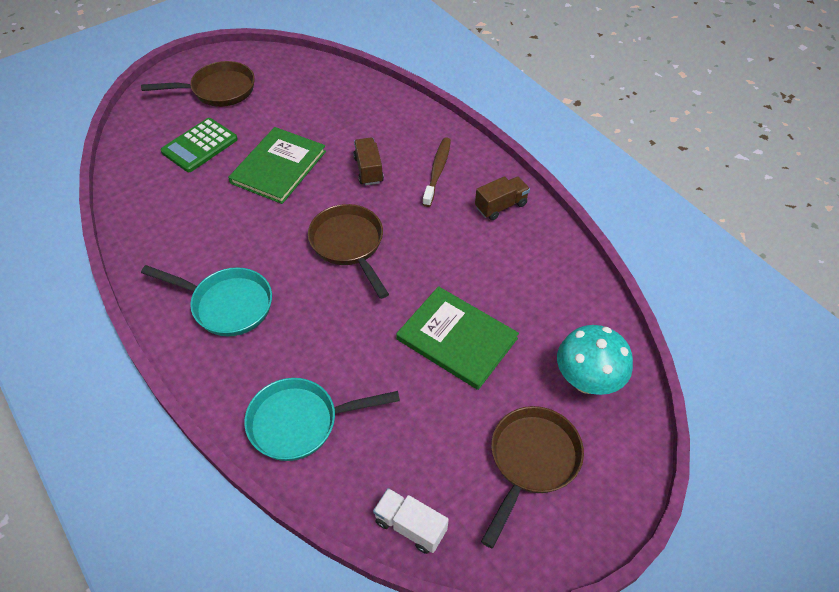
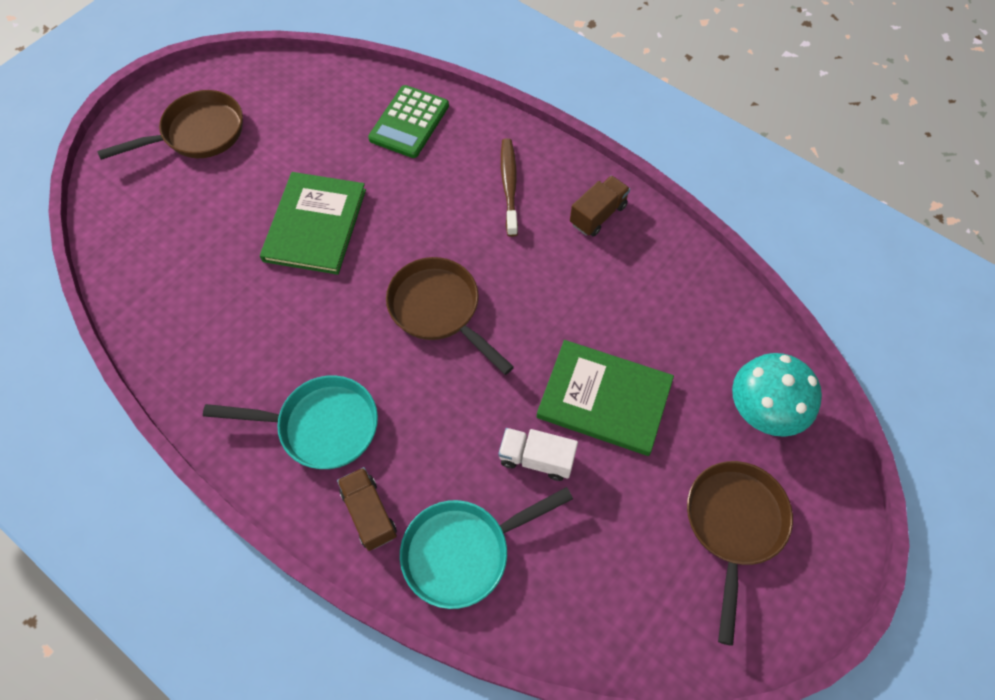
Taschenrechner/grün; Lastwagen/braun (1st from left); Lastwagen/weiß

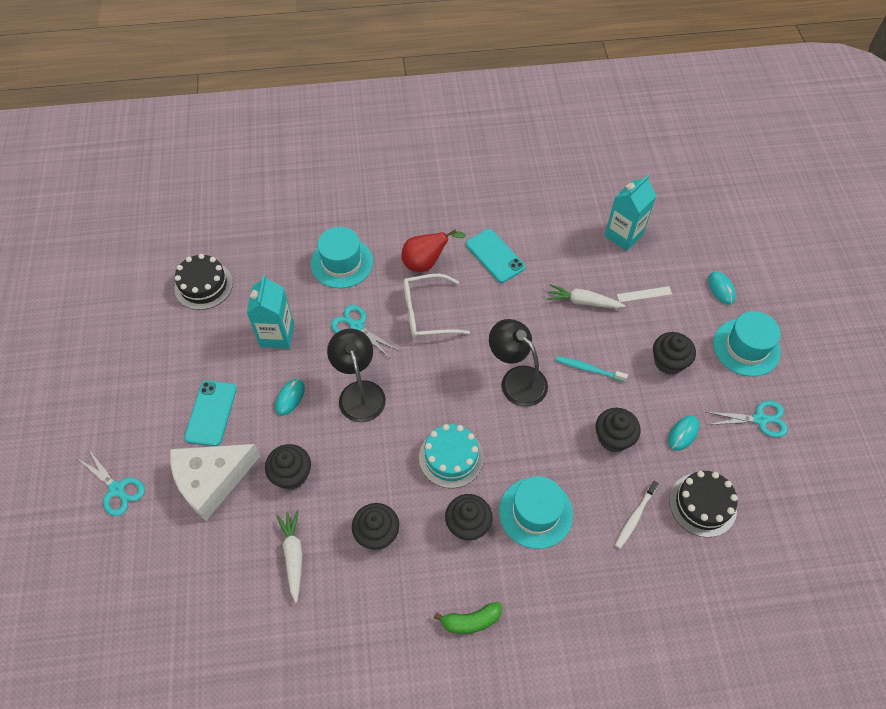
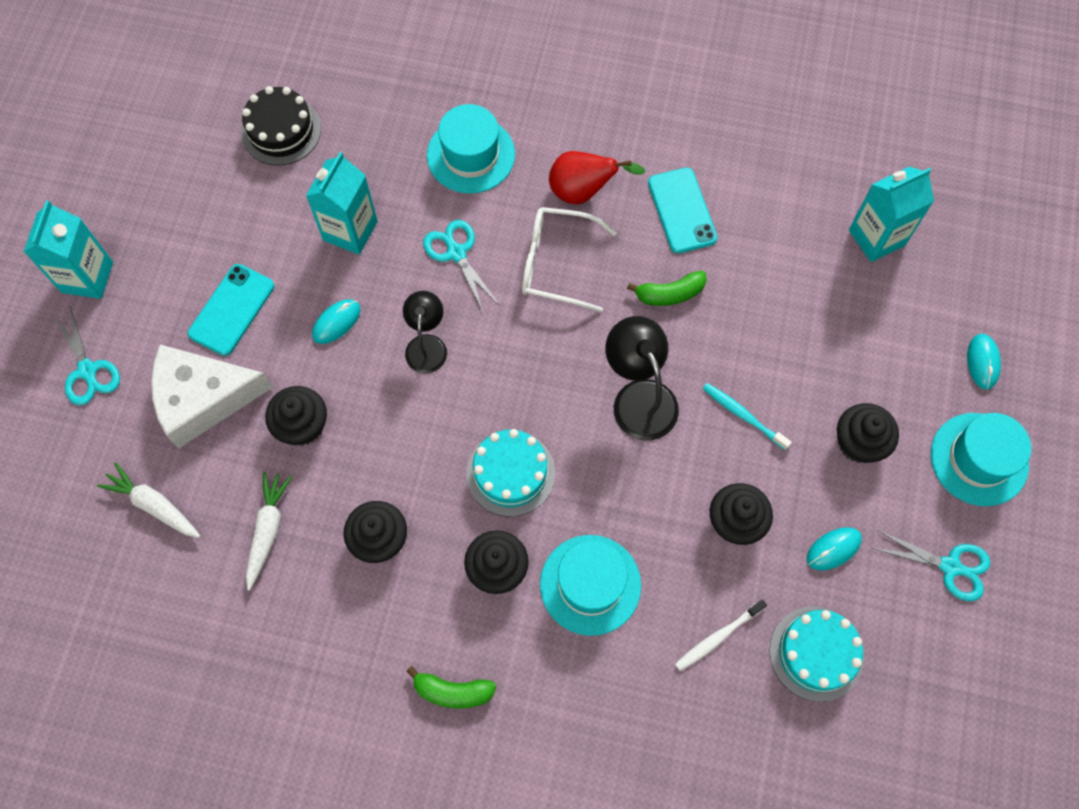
Lineal/weiß; Getränkekarton/türkis (1st from left); Banane/grün (2nd from left); Karotte/weiß (1st from left); Kuchen/türkis (2nd from left); Lampe/schwarz (1st from left)

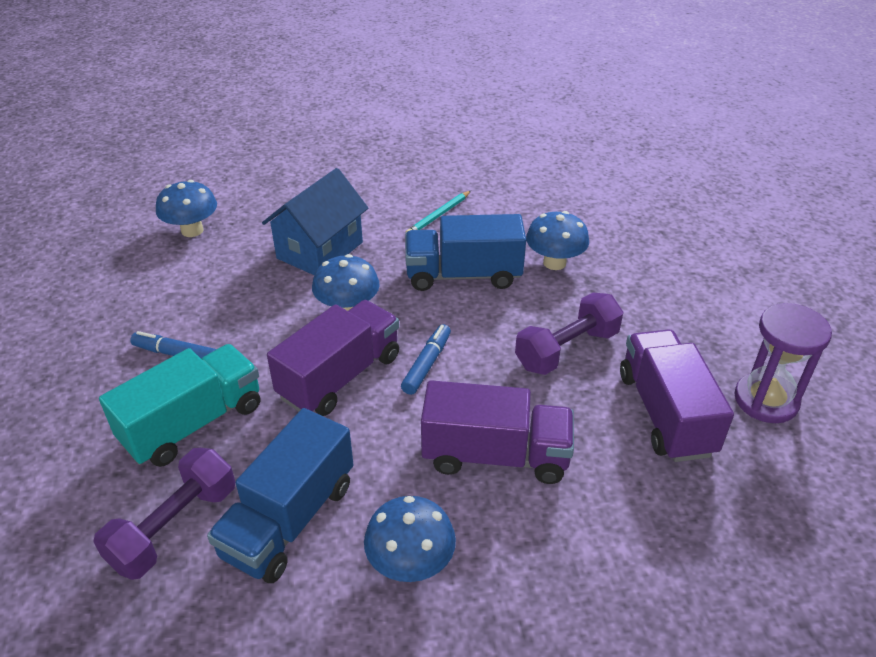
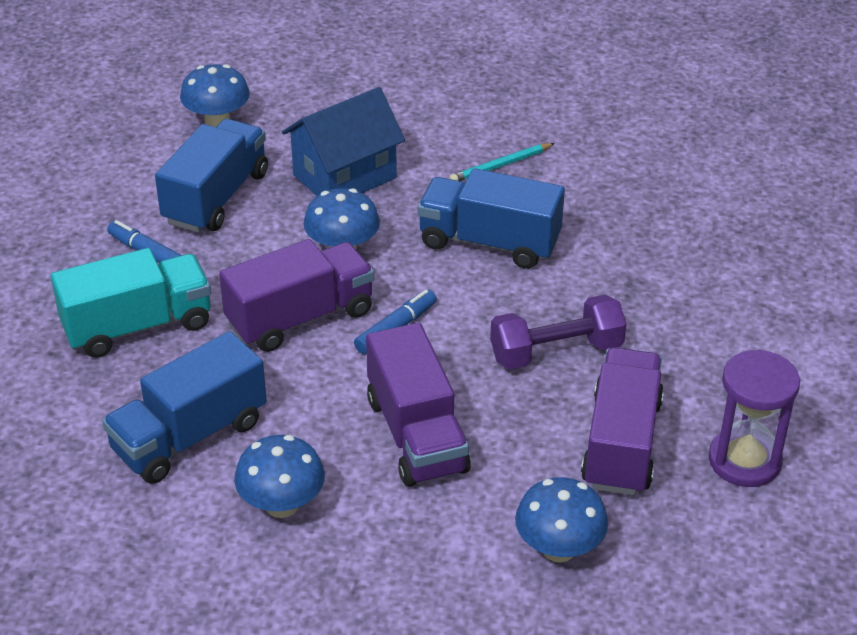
Hantel/lila (1st from left in the first image); Lastwagen/blau (2nd from left); Pilz/blau (4th from left); Lastwagen/lila (2nd from left)

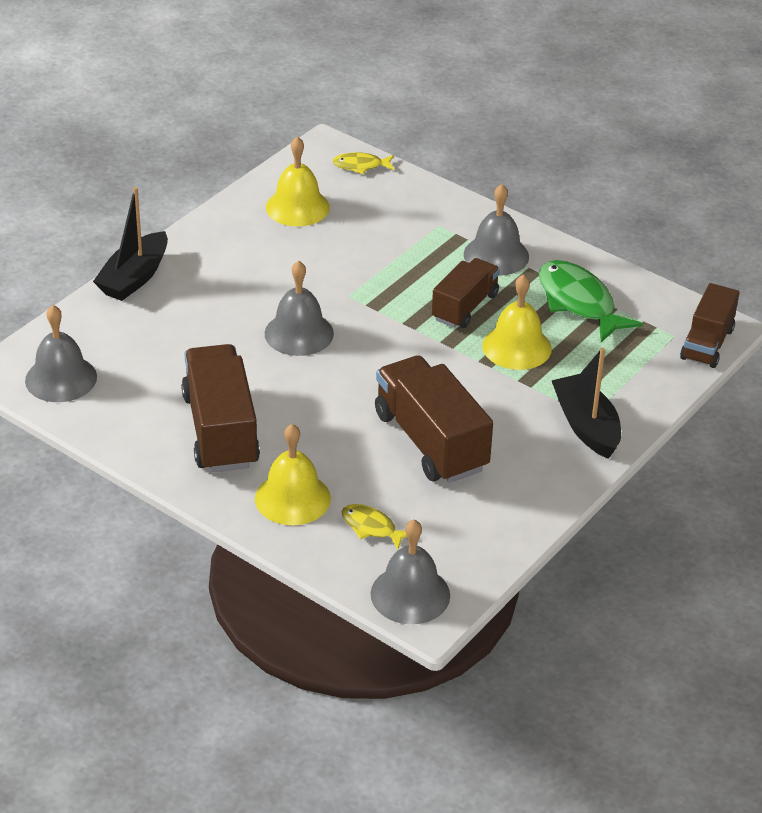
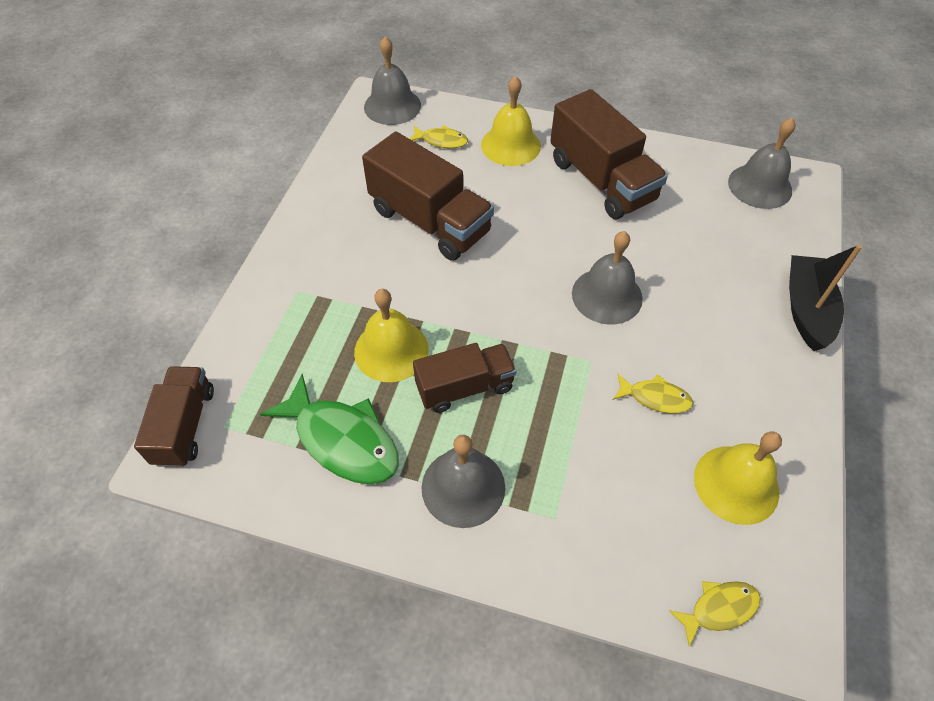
Boot/schwarz (2nd from left in the first image); Fisch/gelb (2nd from left); Lastwagen/braun (3rd from left)

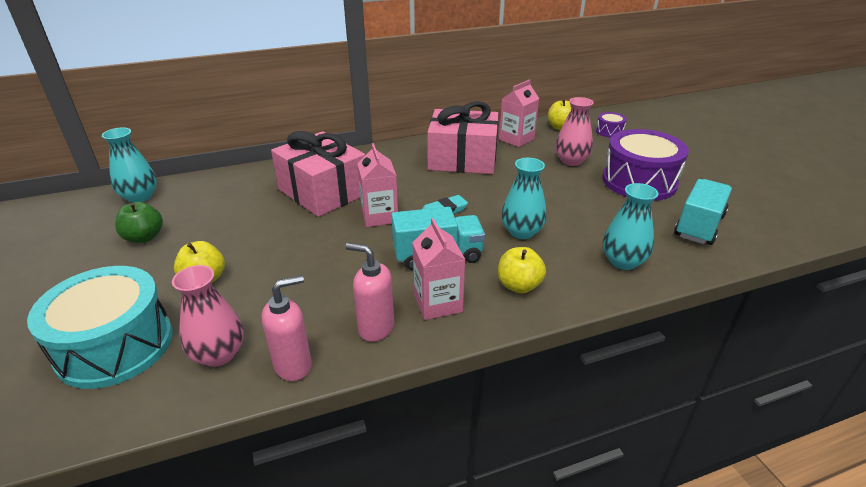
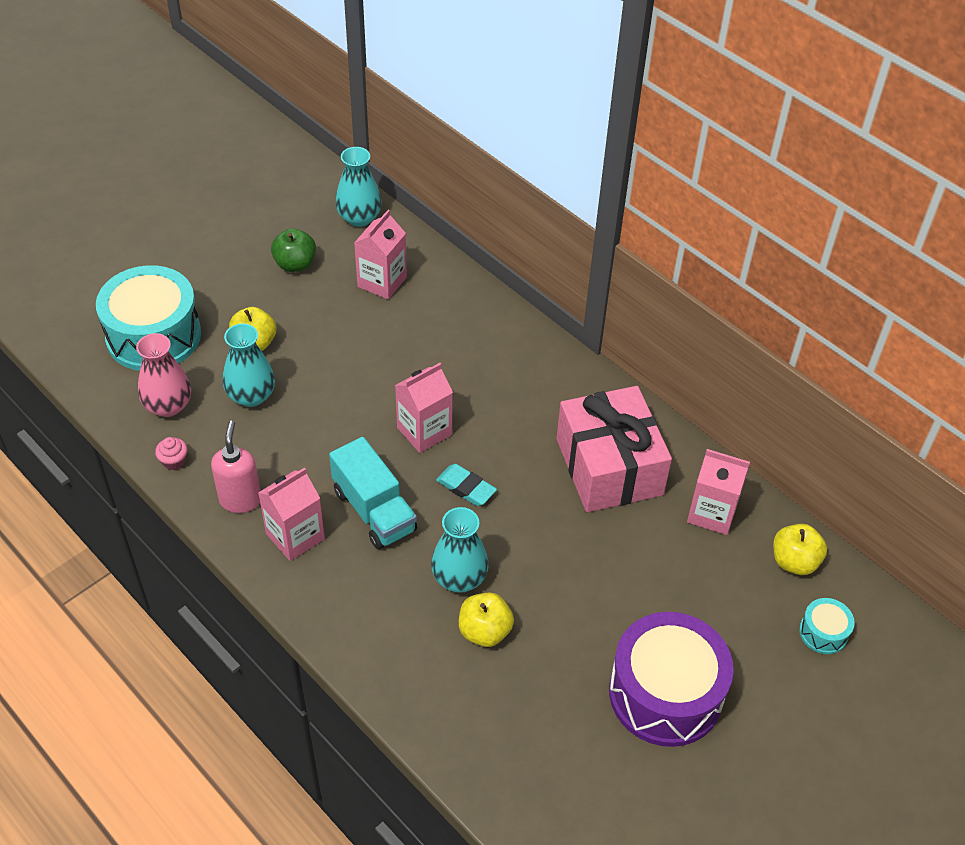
Geschenk/rosa (1st from left in the first image); Vase/rosa (2nd from left in the first image); Lastwagen/türkis (2nd from left in the first image); Getränkekarton/rosa (2nd from left); Apfel/gelb (2nd from left); Vase/türkis (1st from left); Muffin/rosa; Trommel/türkis (2nd from left)

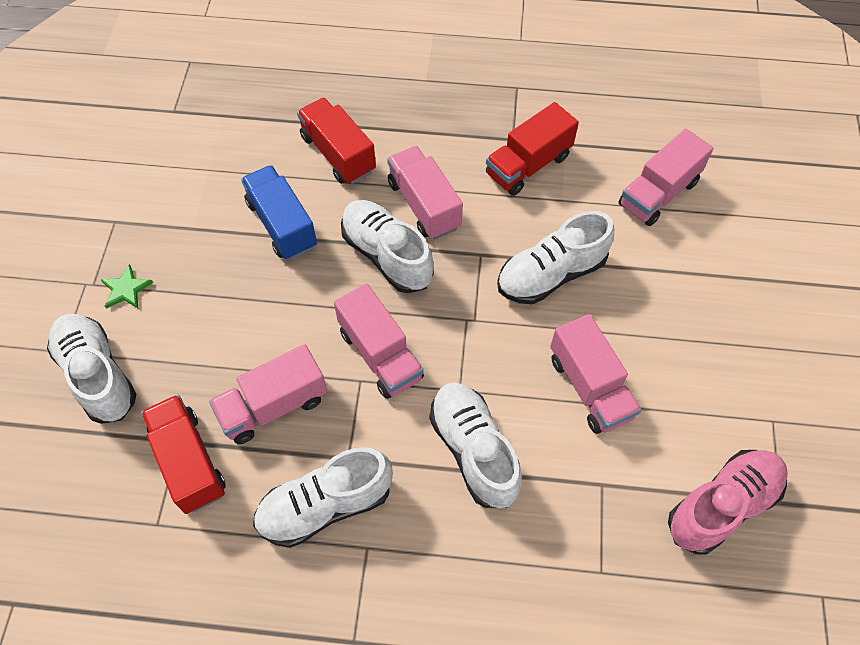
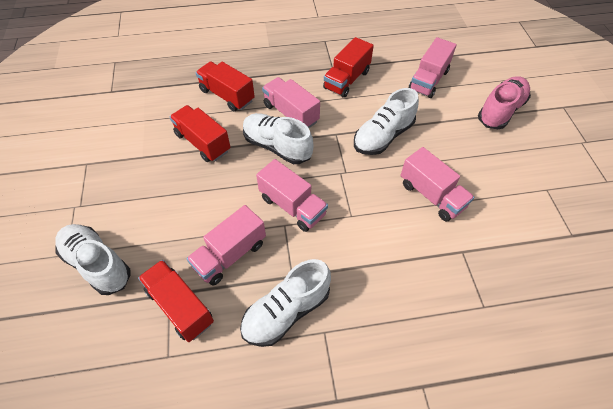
Stern/grün; Schuh/weiß (4th from left in the first image); Schuh/rosa; Lastwagen/rot (2nd from left)

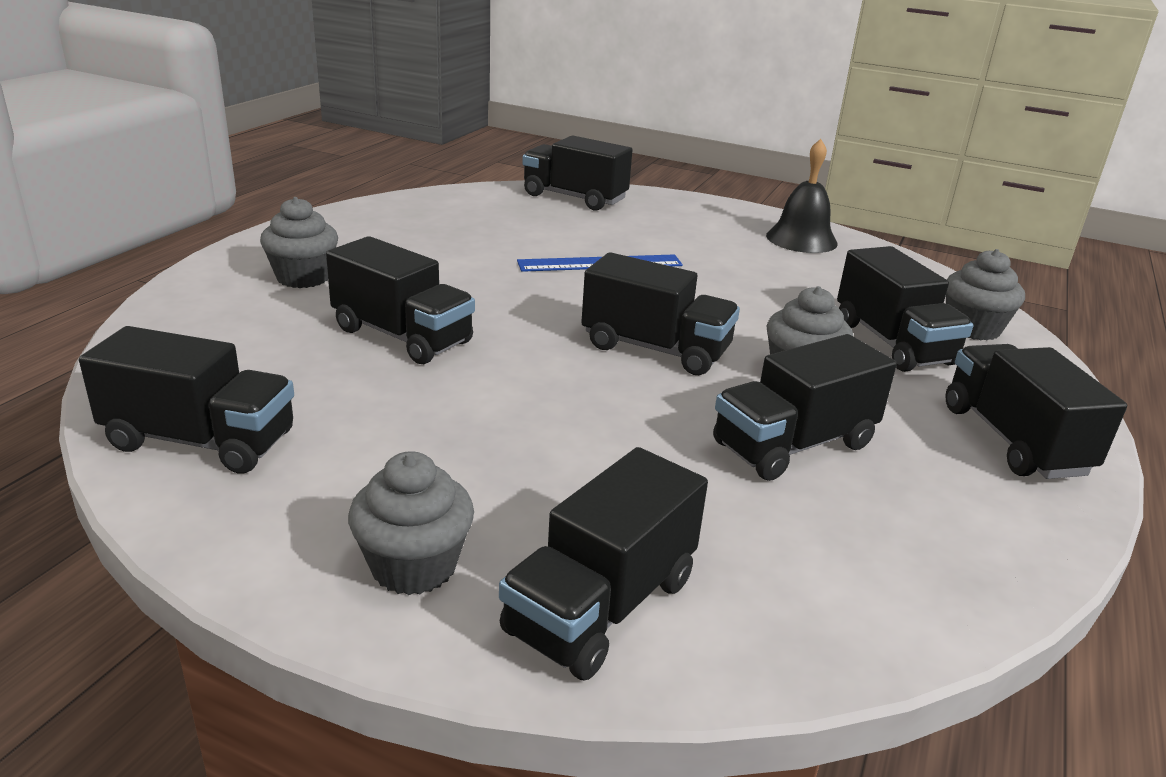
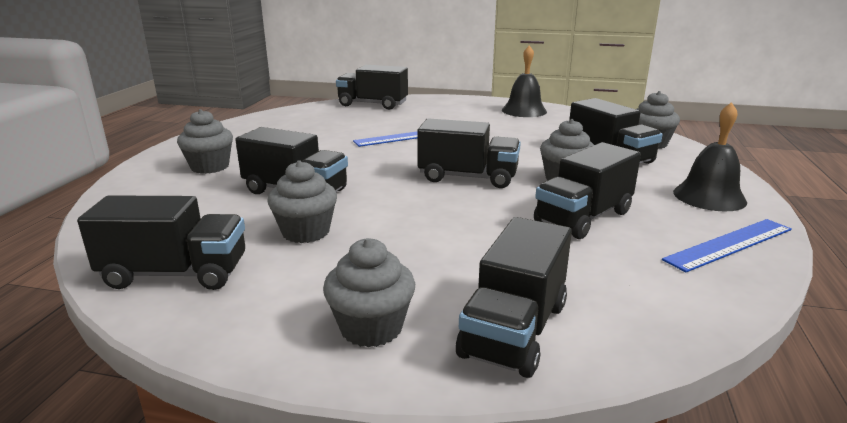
Muffin/grau (2nd from left); Lineal/blau (2nd from left); Glocke/schwarz (2nd from left)

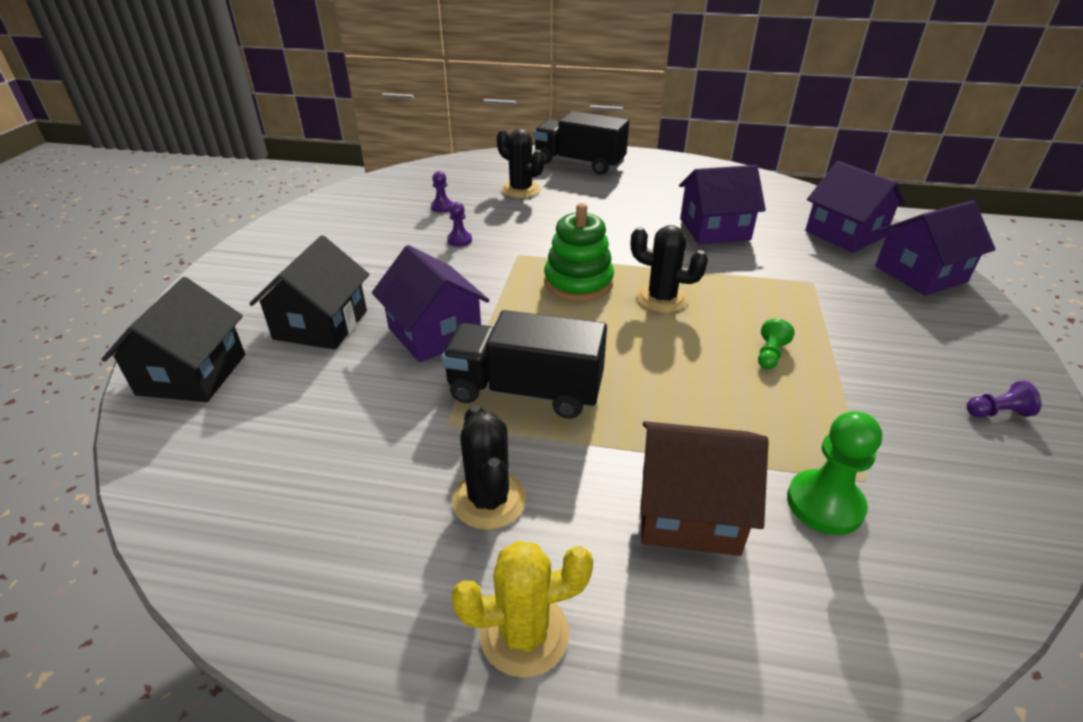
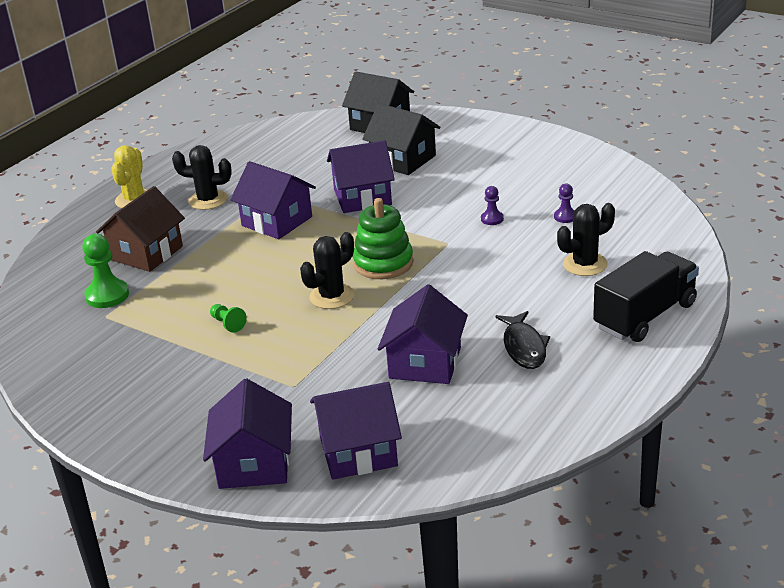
Bauer/lila (3rd from left in the first image); Fisch/schwarz; Haus/lila (2nd from left)

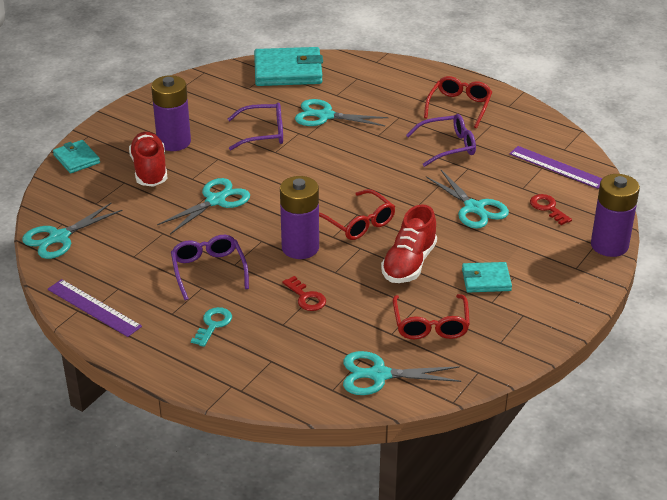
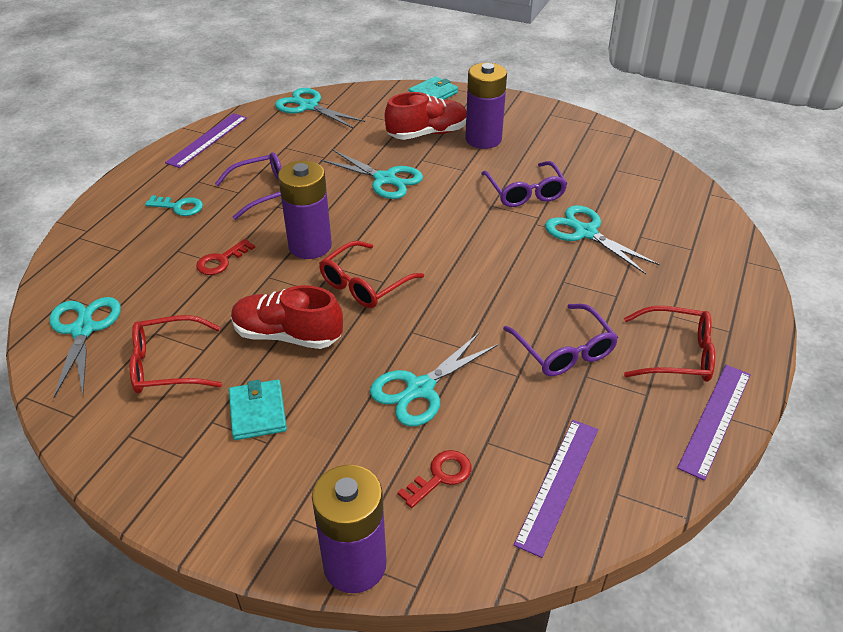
Geldbörse/türkis (2nd from left in the first image); Lineal/lila (3rd from left); Schere/türkis (5th from left)

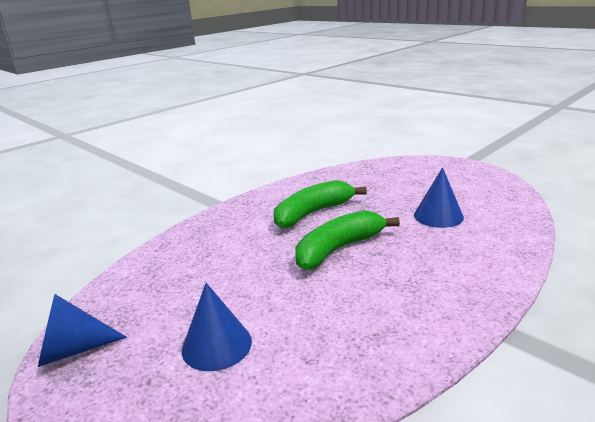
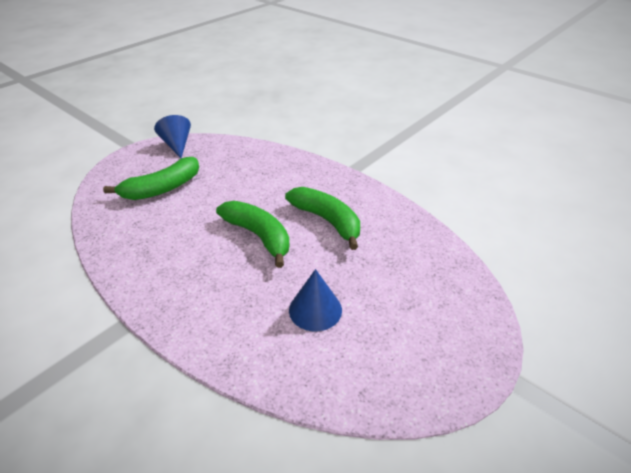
Banane/grün (1st from left)

